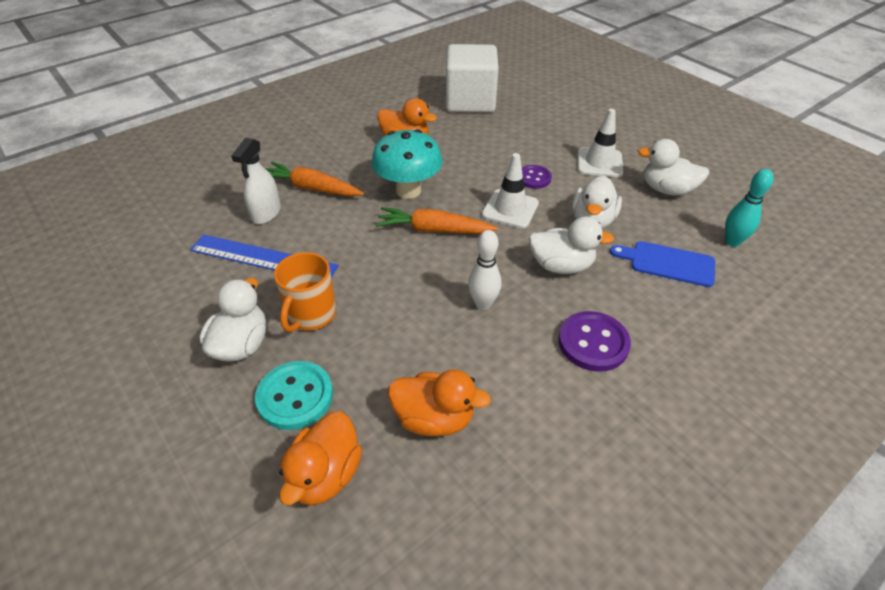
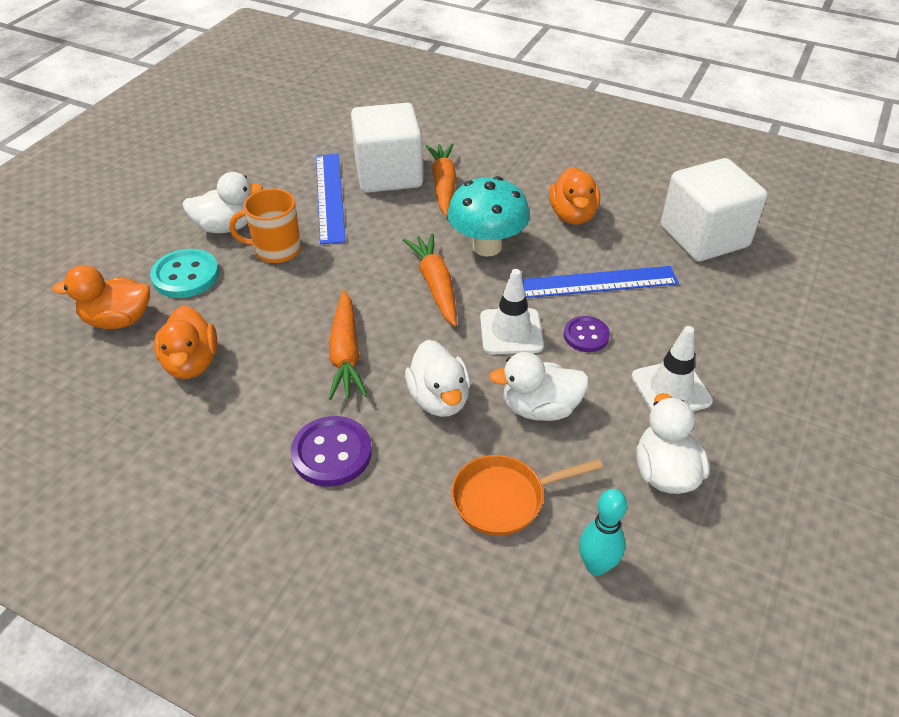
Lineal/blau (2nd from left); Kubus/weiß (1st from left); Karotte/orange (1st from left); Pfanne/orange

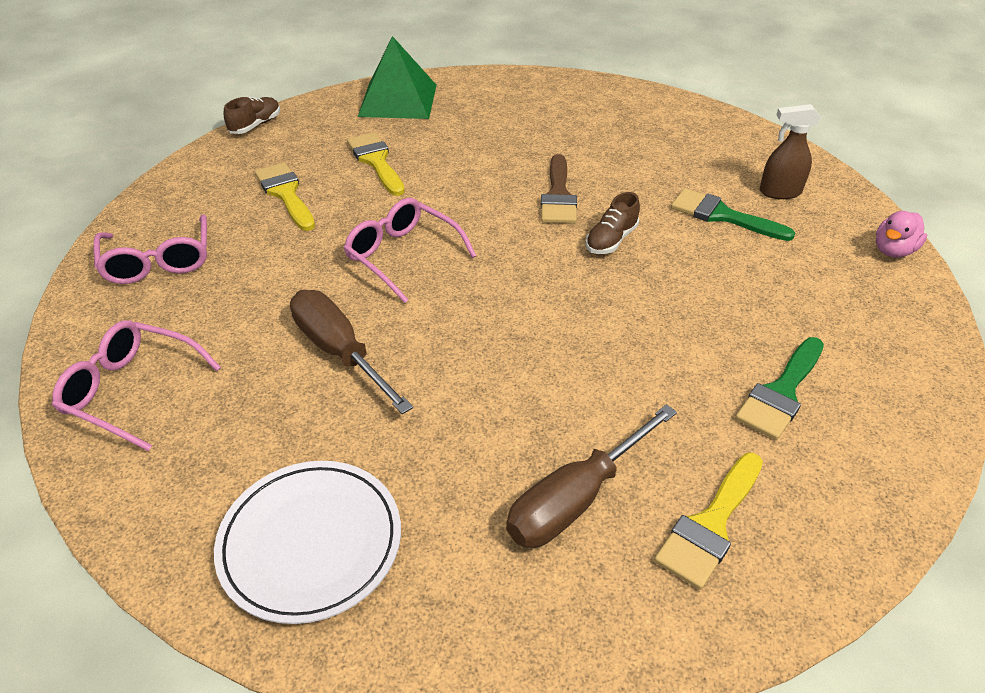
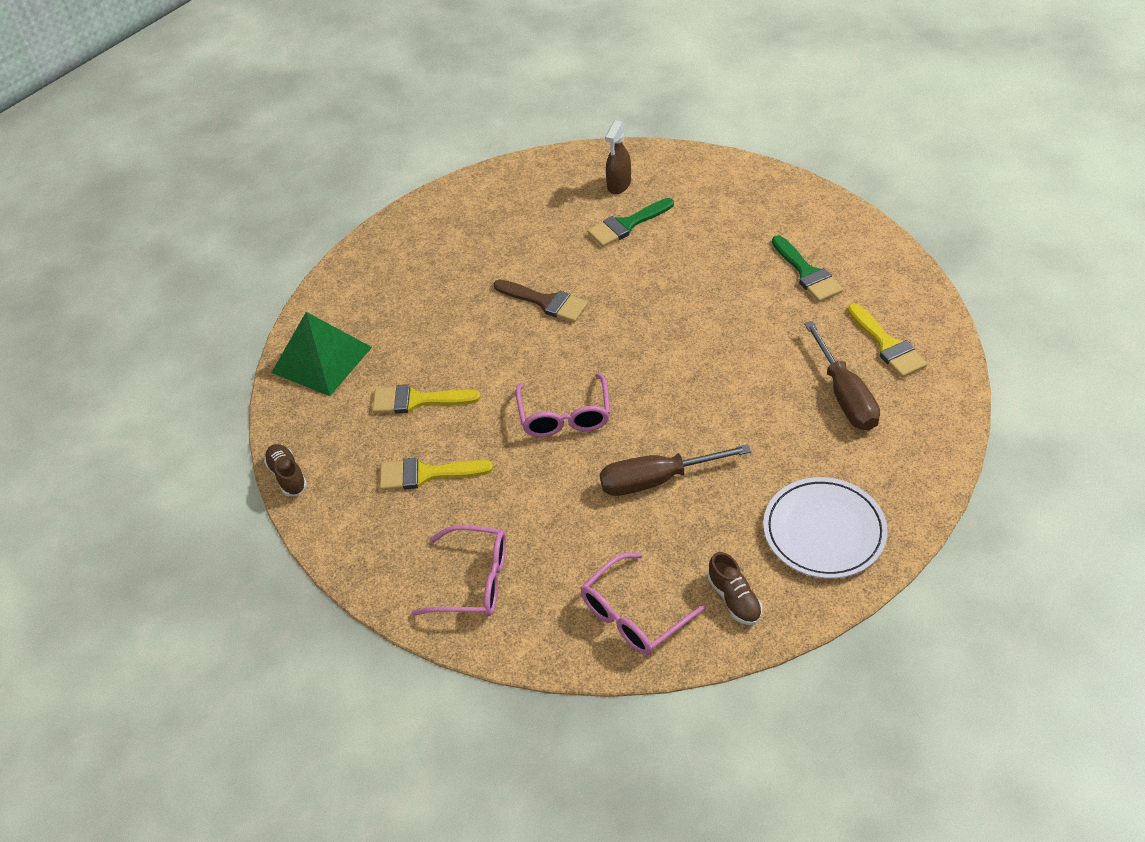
Ente/rosa; Schuh/braun (2nd from left); Brille/rosa (2nd from left)

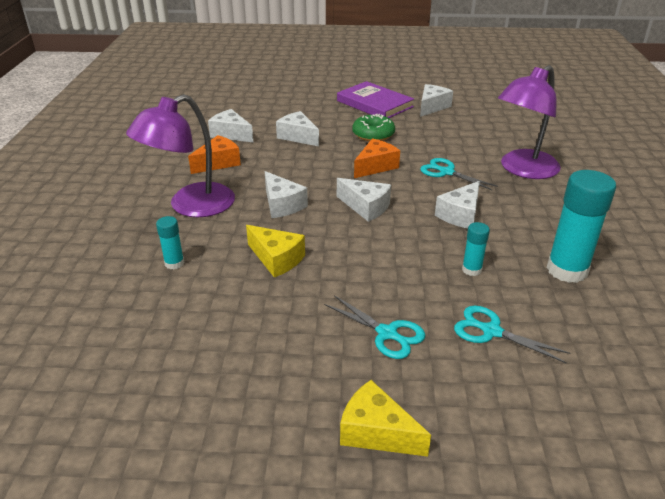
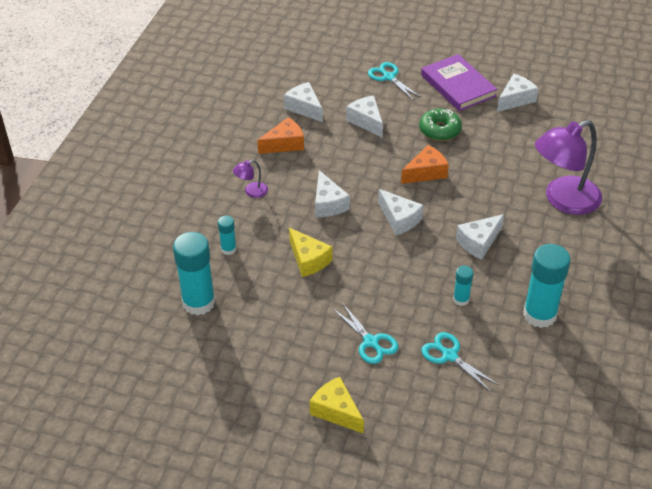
Klebestift/türkis (1st from left); Schere/türkis (2nd from left); Lampe/lila (1st from left)

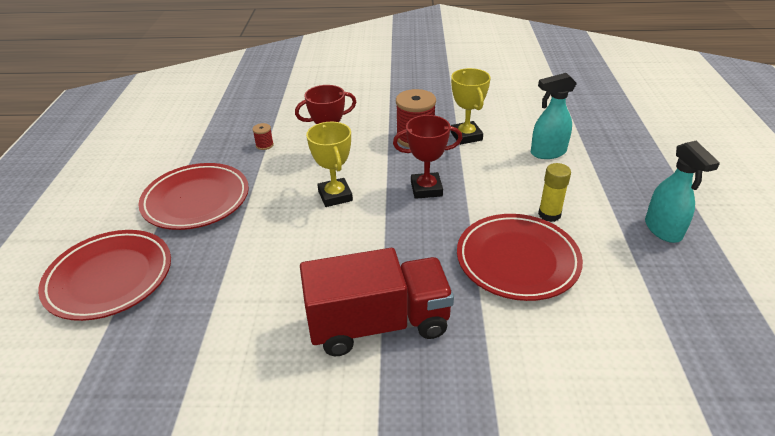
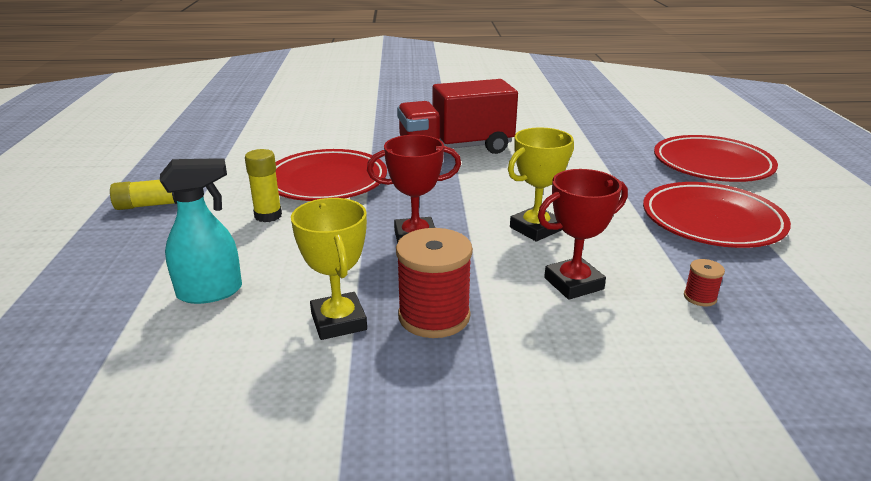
Klebestift/gelb (1st from left); Pokal/gelb (2nd from left)

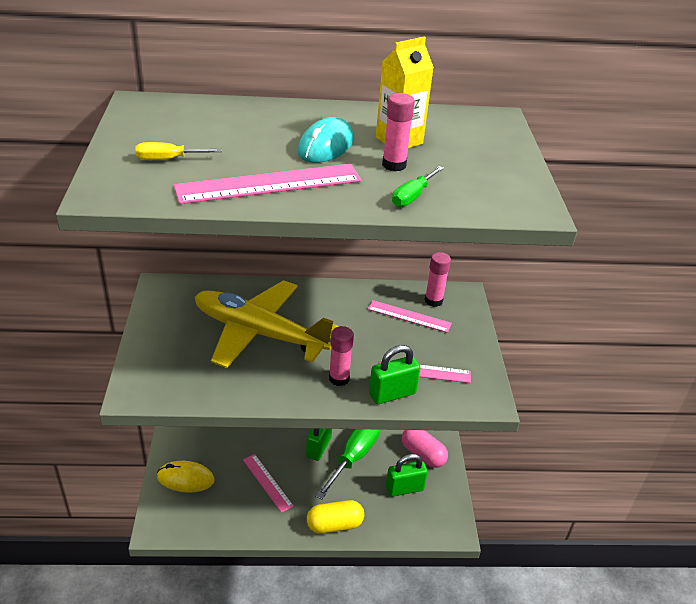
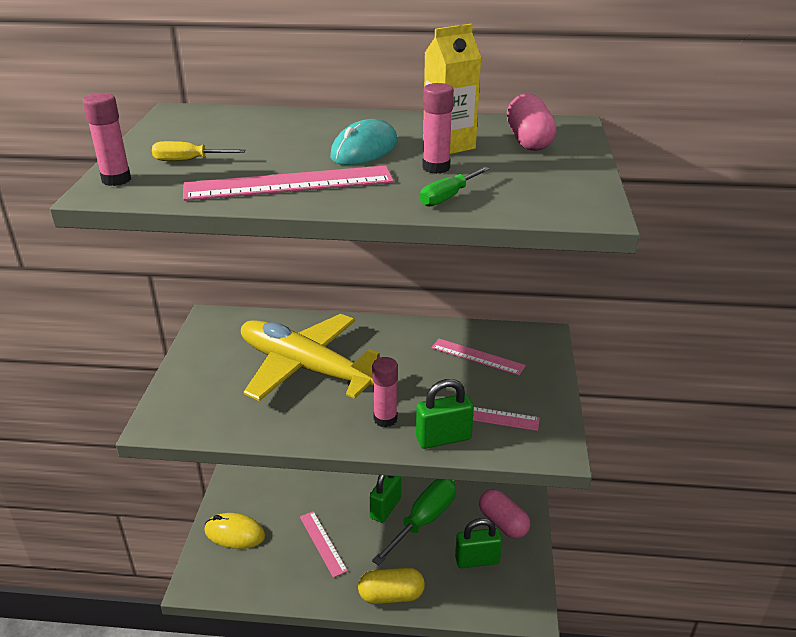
Kapsel/rosa (2nd from left); Klebestift/rosa (1st from left)

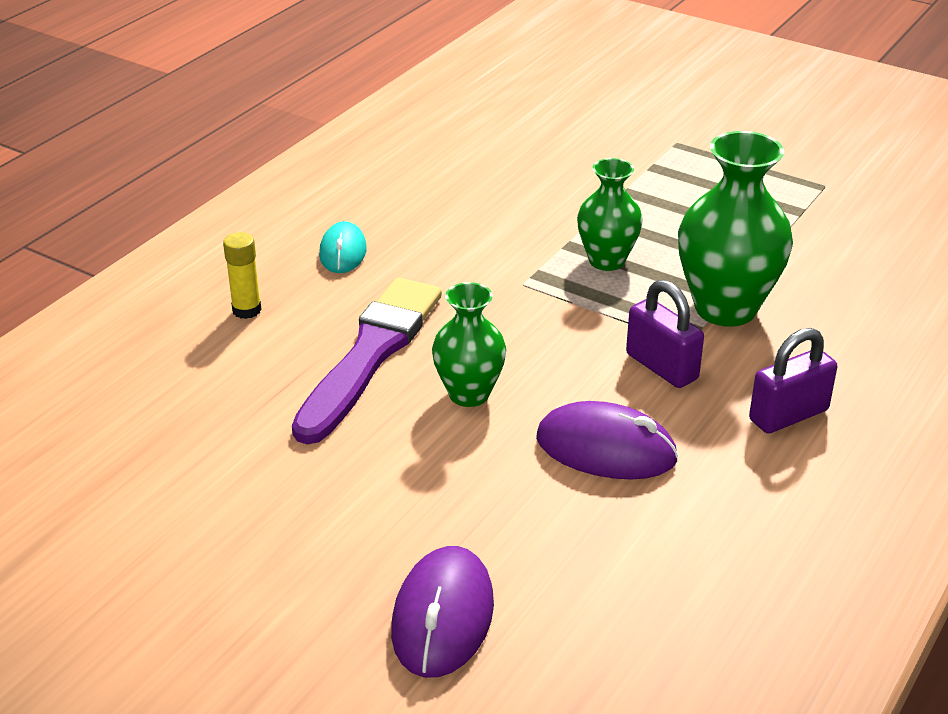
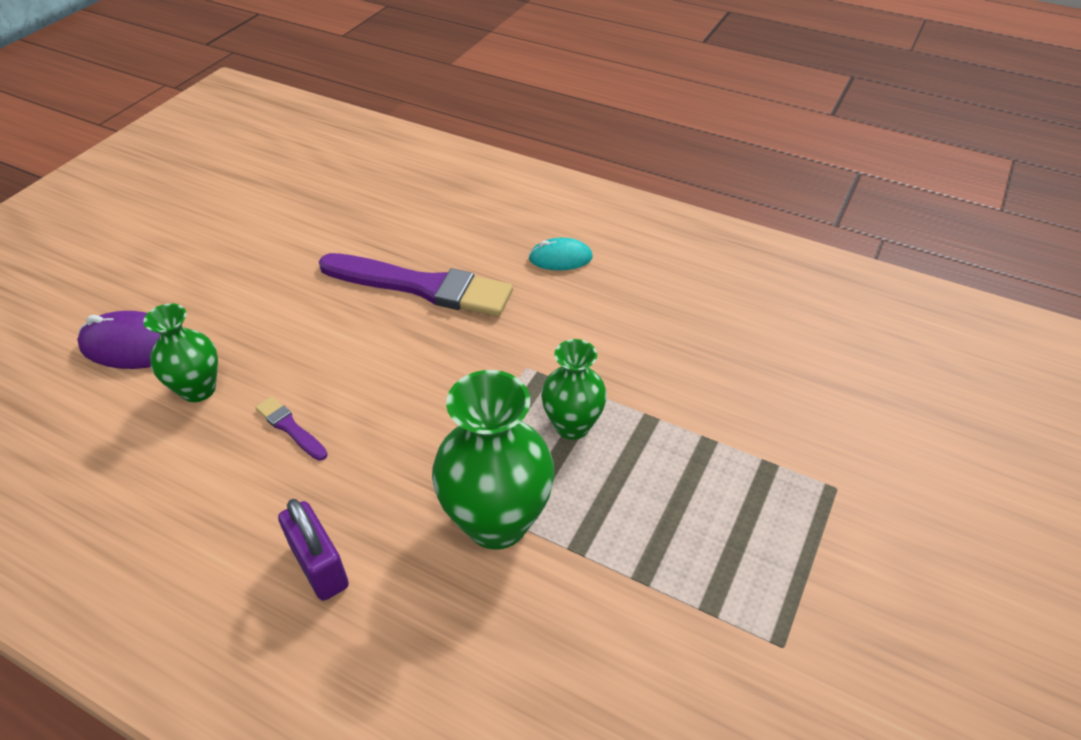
Klebestift/gelb; Vorhängeschloss/lila (1st from left in the first image); Vase/grün (1st from left); Pinsel/lila (1st from left)

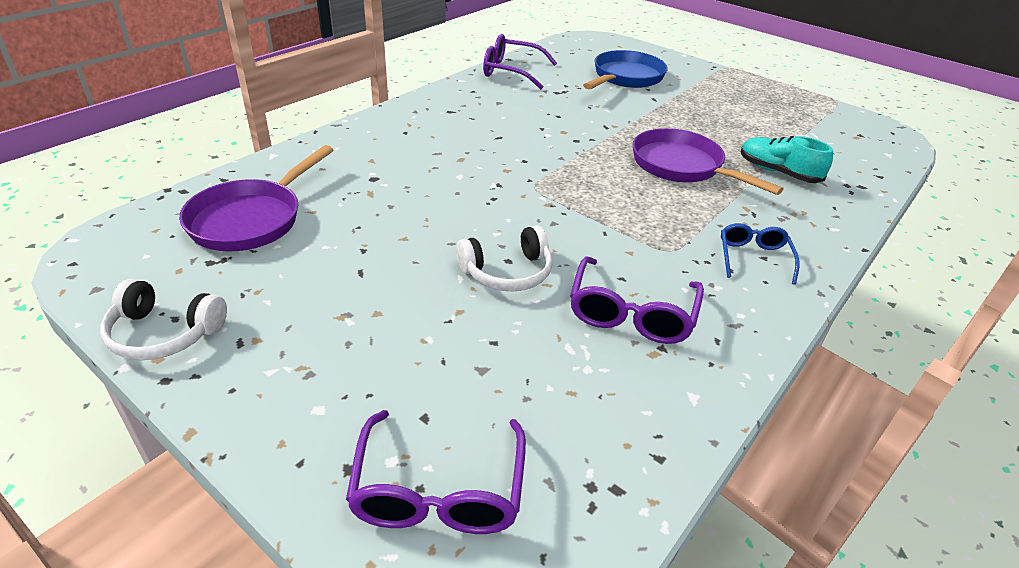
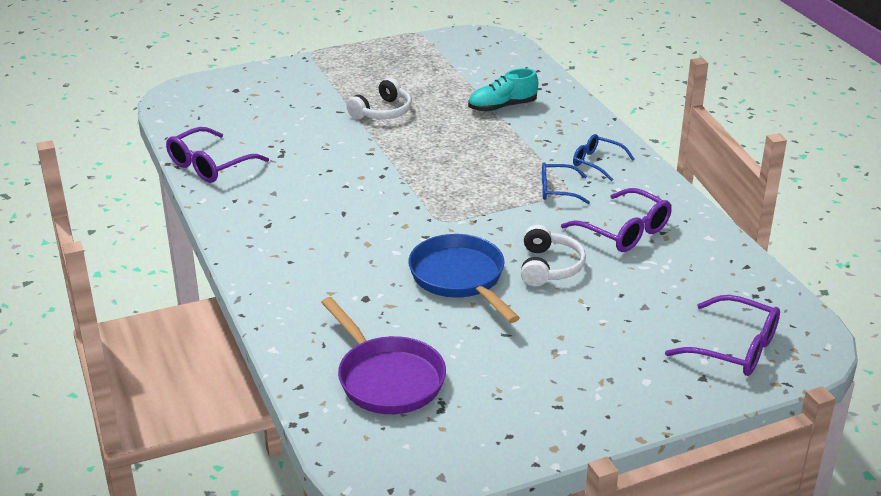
Pfanne/lila (2nd from left in the first image); Brille/blau (1st from left); Kopfhörer/weiß (1st from left); Pfanne/blau

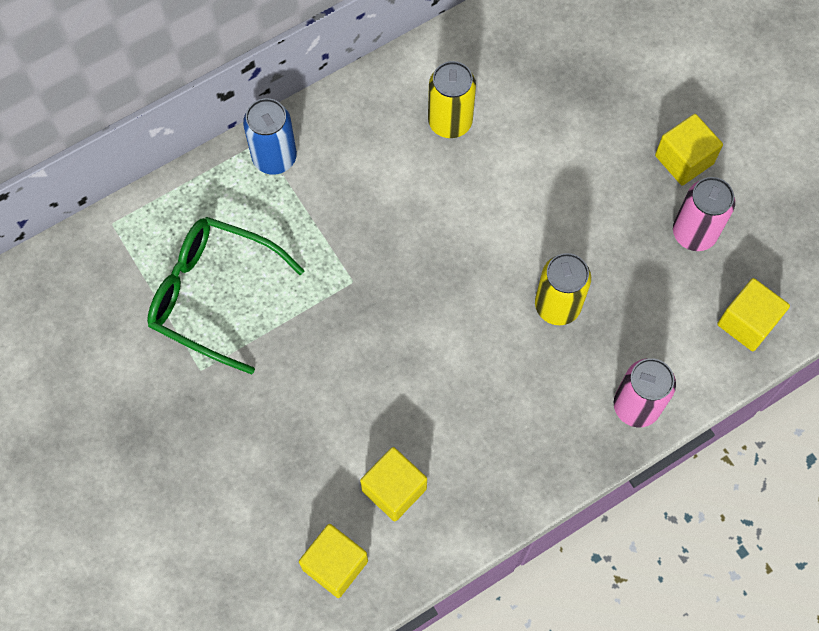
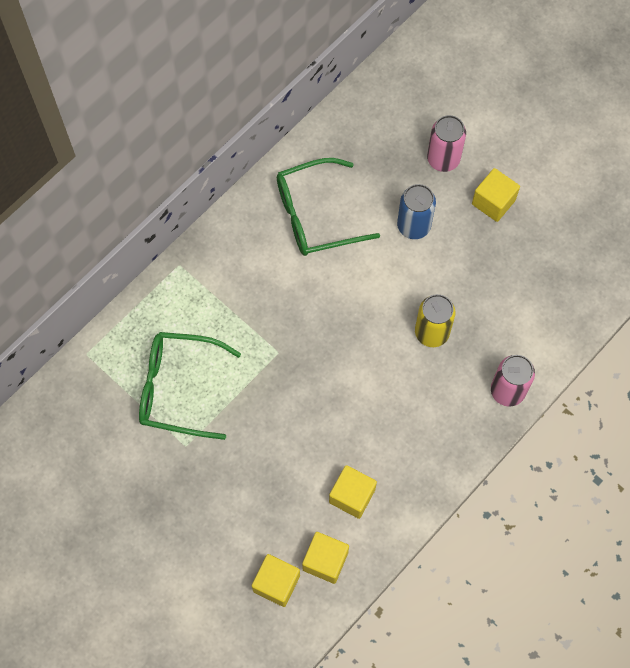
Dose/blau; Dose/rosa (1st from left); Kubus/gelb (1st from left); Brille/grün (2nd from left)

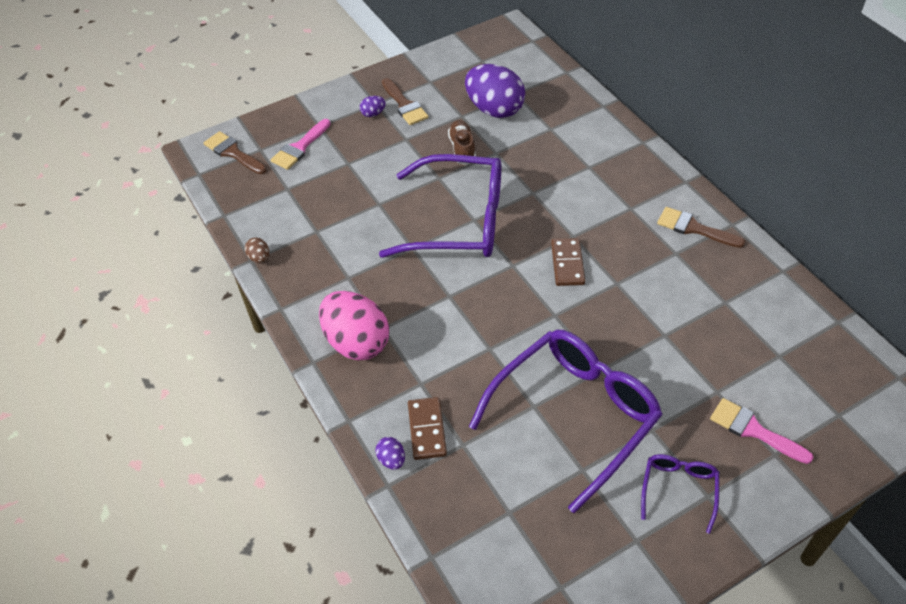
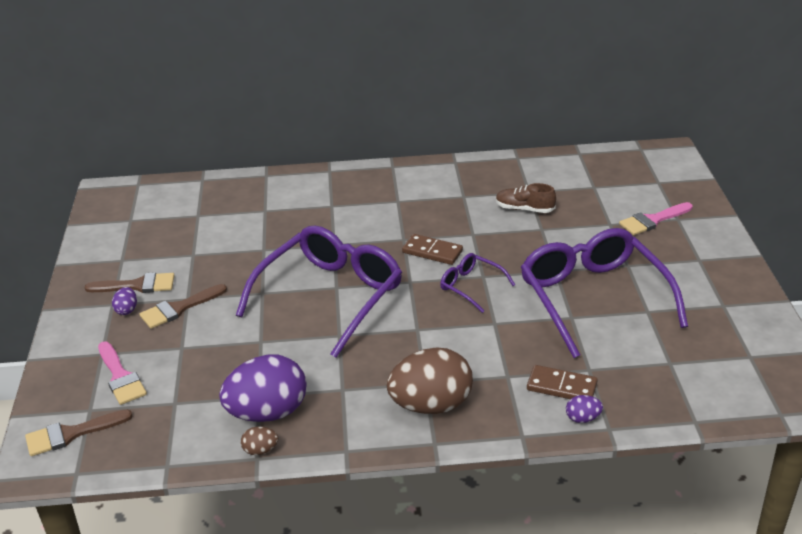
Schuh/braun; Ei/lila (2nd from left); Brille/lila (2nd from left); Pinsel/braun (3rd from left); Ei/braun (2nd from left)

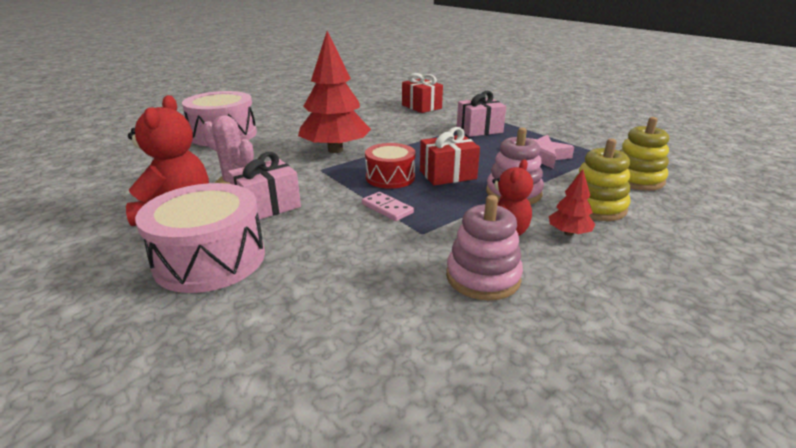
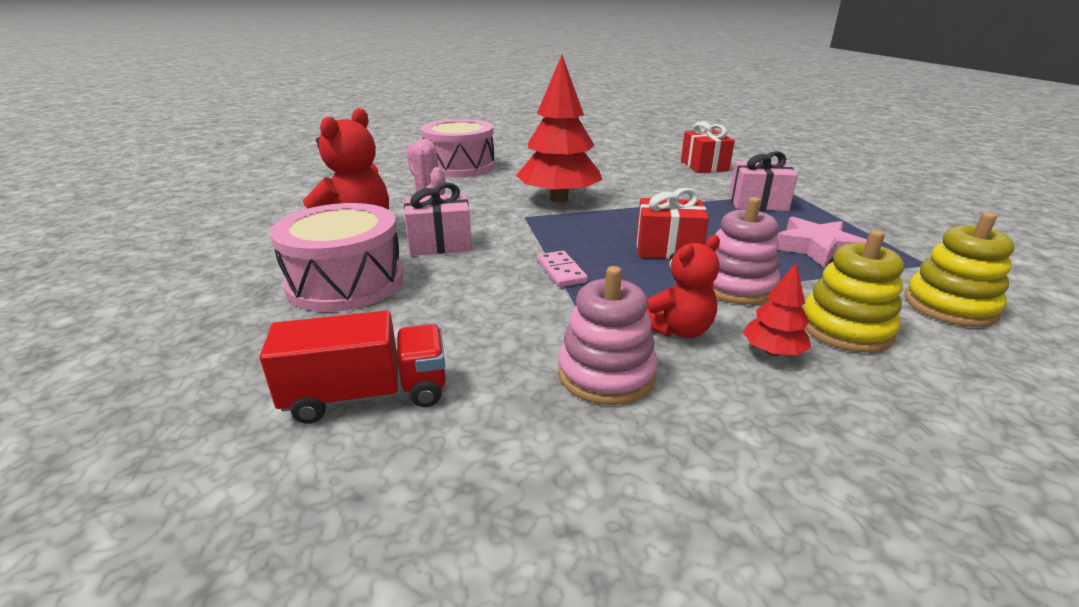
Trommel/rot; Lastwagen/rot

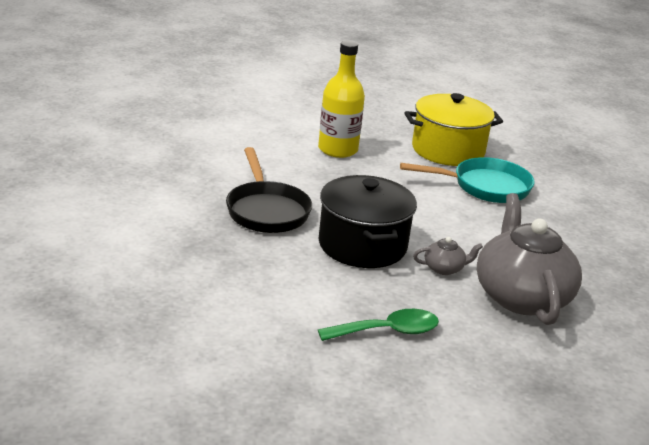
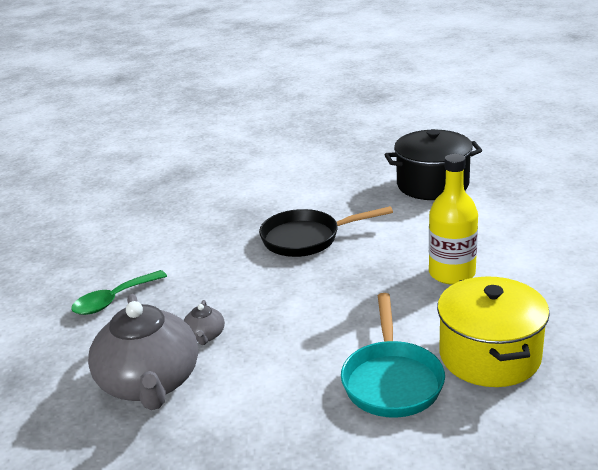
Kochtopf/schwarz; Löffel/grün; Teekanne/grau (1st from left)

